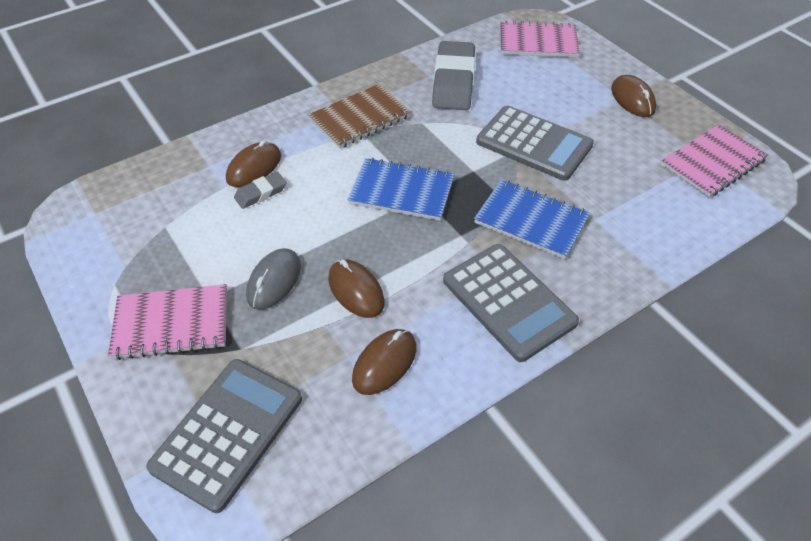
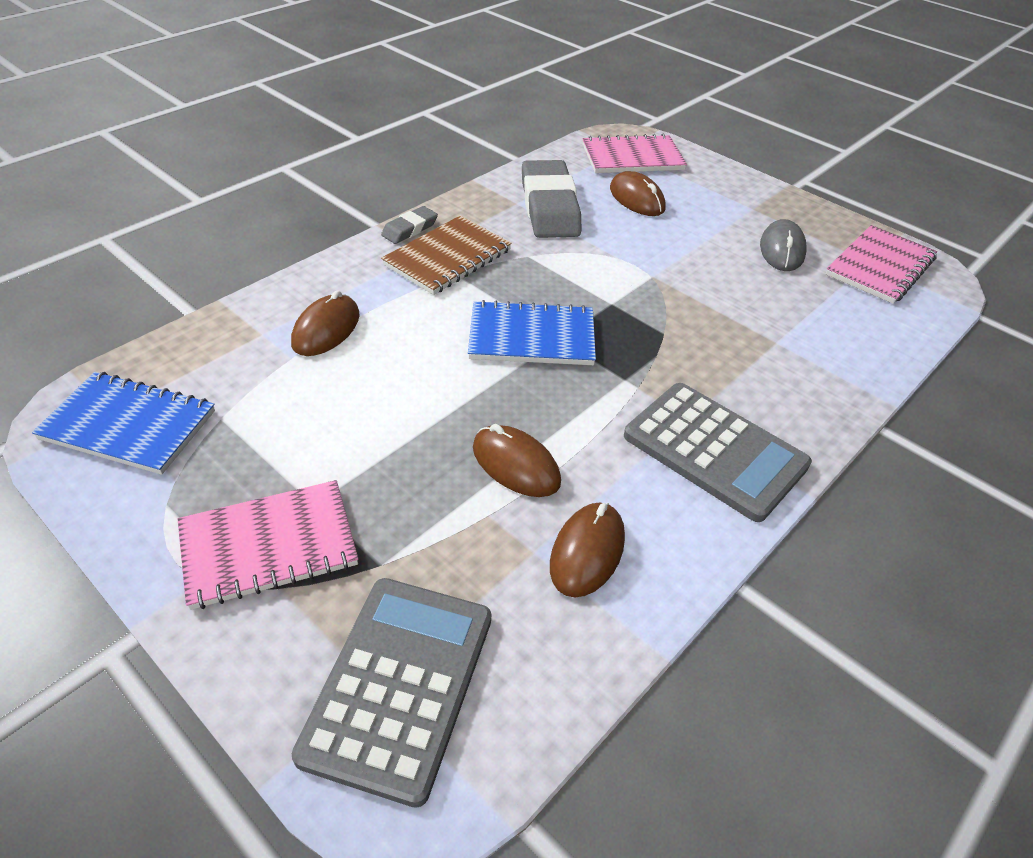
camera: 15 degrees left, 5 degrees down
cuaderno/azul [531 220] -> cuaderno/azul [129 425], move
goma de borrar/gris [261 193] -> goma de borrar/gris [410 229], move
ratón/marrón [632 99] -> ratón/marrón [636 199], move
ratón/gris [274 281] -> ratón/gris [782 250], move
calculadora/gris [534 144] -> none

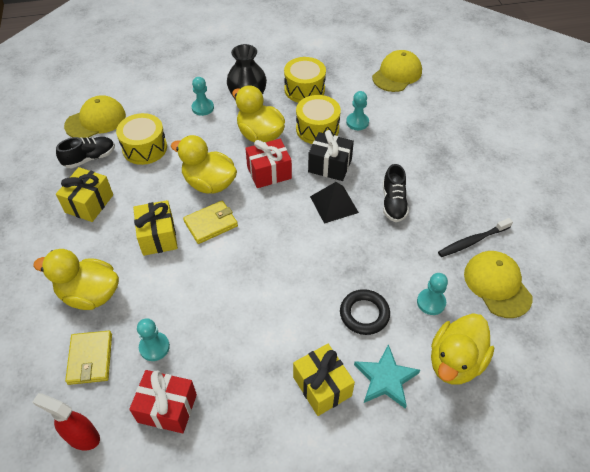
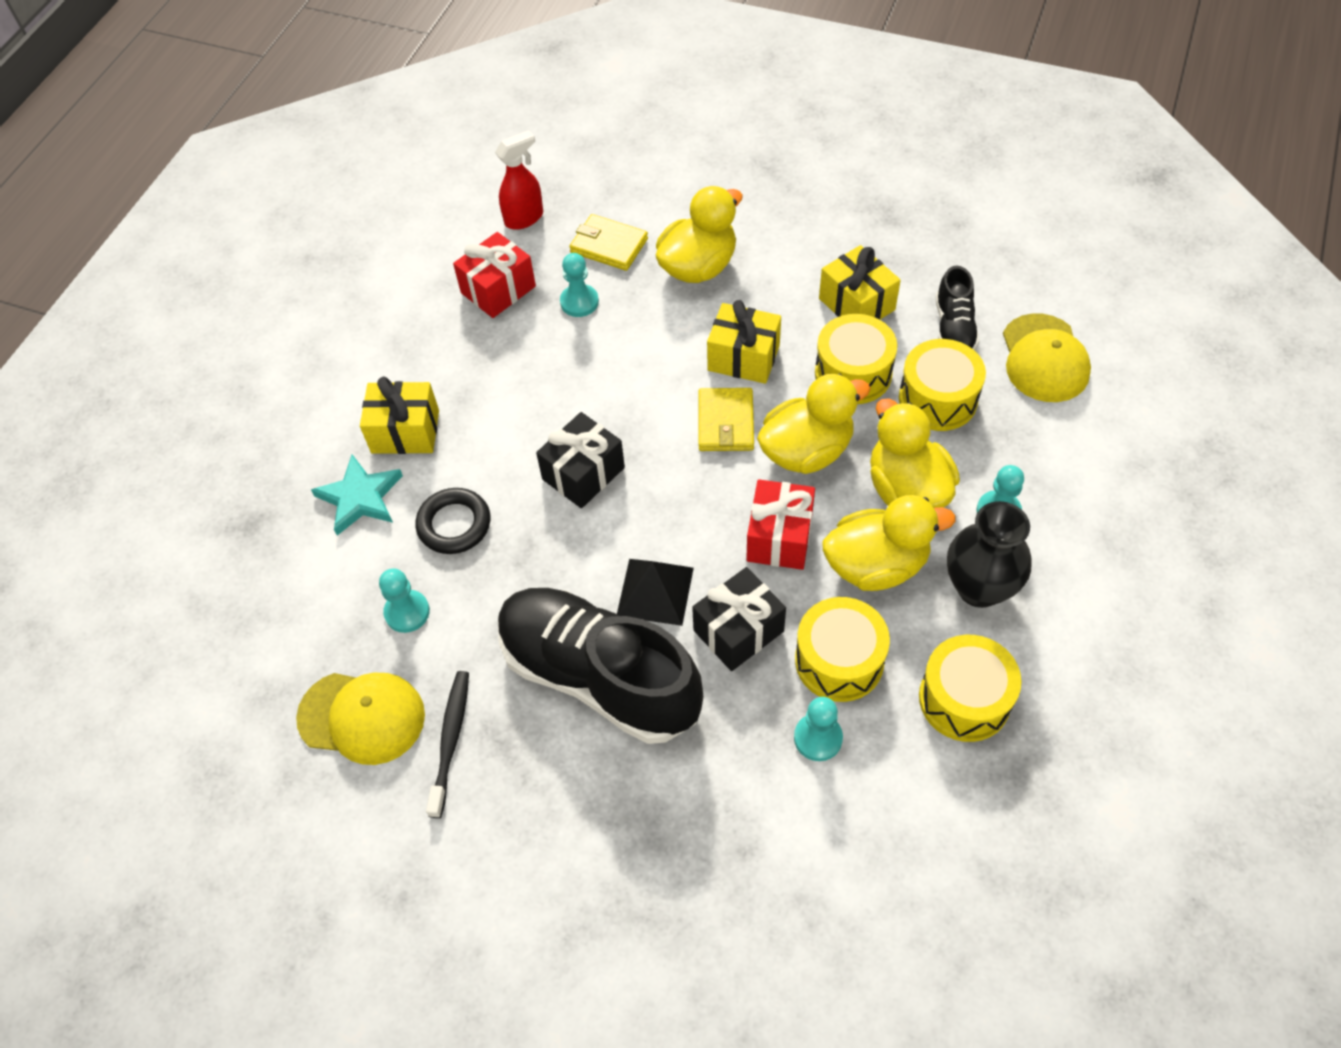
camera: 125 degrees right, 5 degrees up
zapato/negro [393 203] -> zapato/negro [599 676], x2.13
none -> regalo/negro [583 473]
none -> tambor/amarillo [853 373]
pato/amarillo [455 362] -> pato/amarillo [907 489], move
gorra/amarillo [397 74] -> none

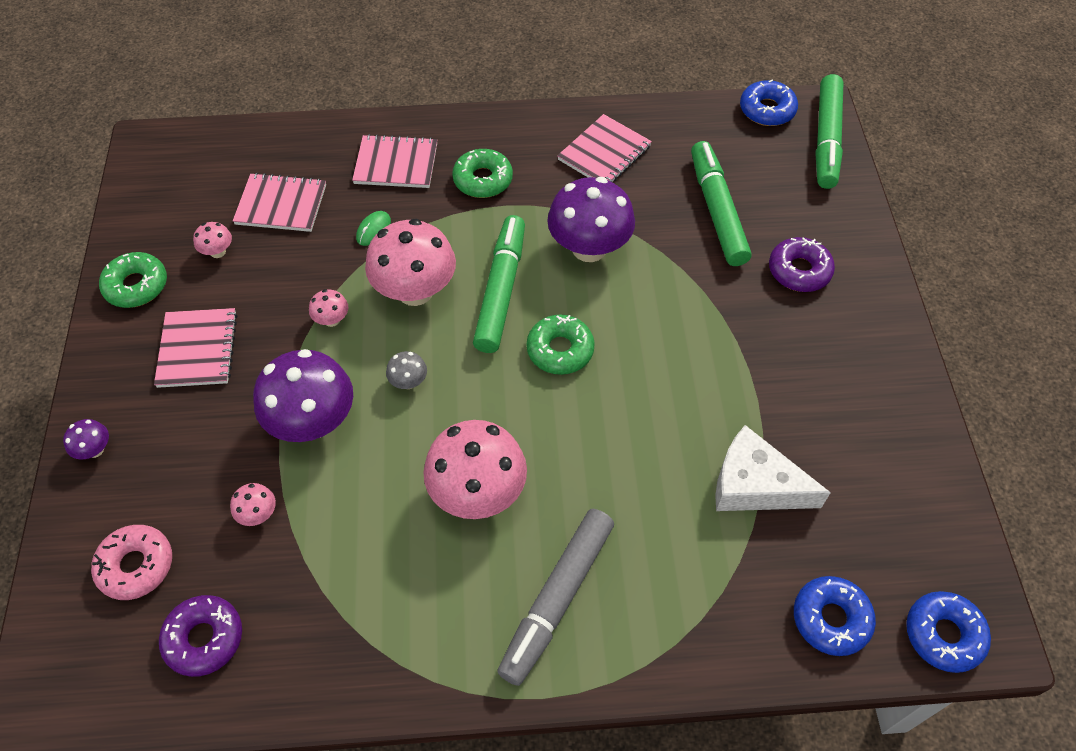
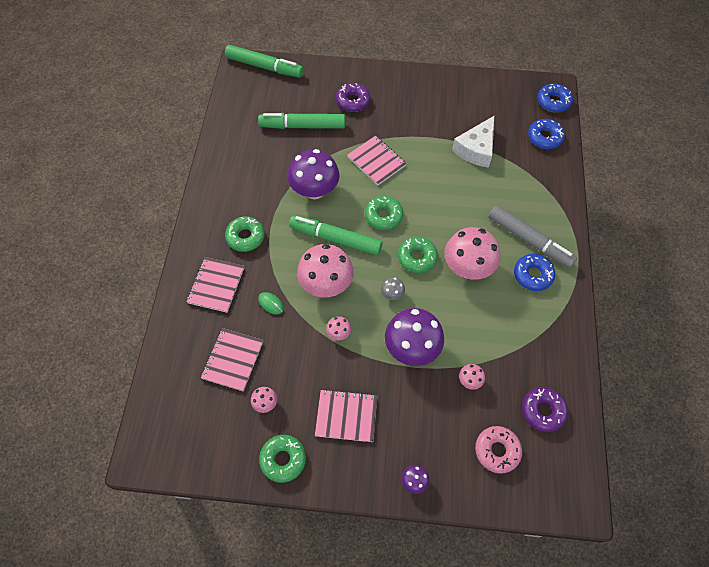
camera: 80 degrees left, 5 degrees up
cuaderno/rosa [604 153] -> cuaderno/rosa [376 161], move
none -> rosquilla/verde [417 257]
rosquilla/azul [767 110] -> rosquilla/azul [532 275], move

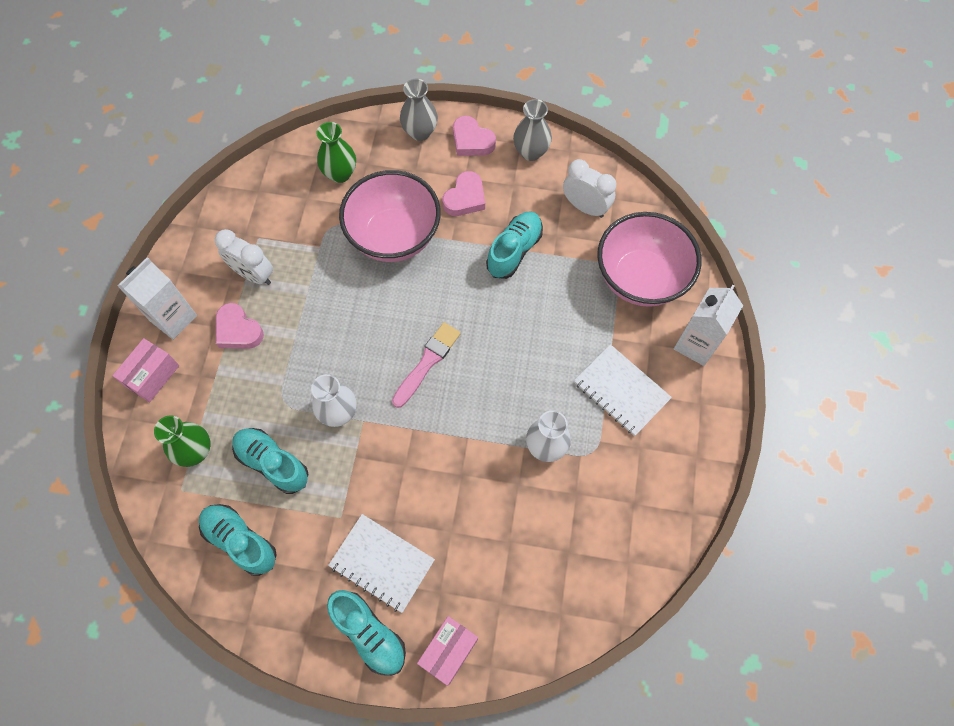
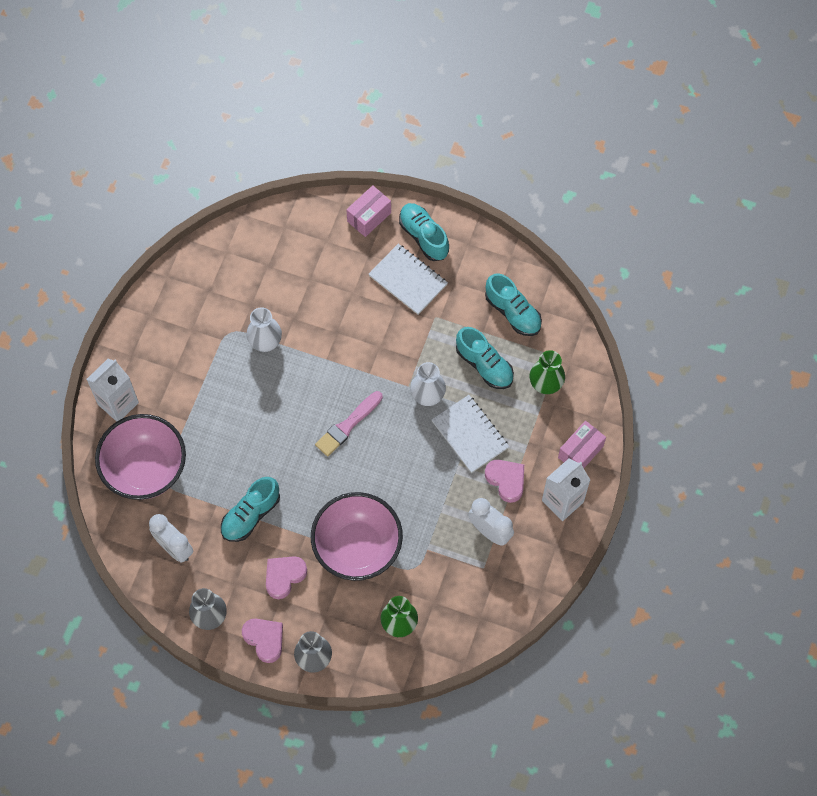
camera: 170 degrees left, 0 degrees up
cuaderno/blanco [621 391] -> cuaderno/blanco [470 435], move

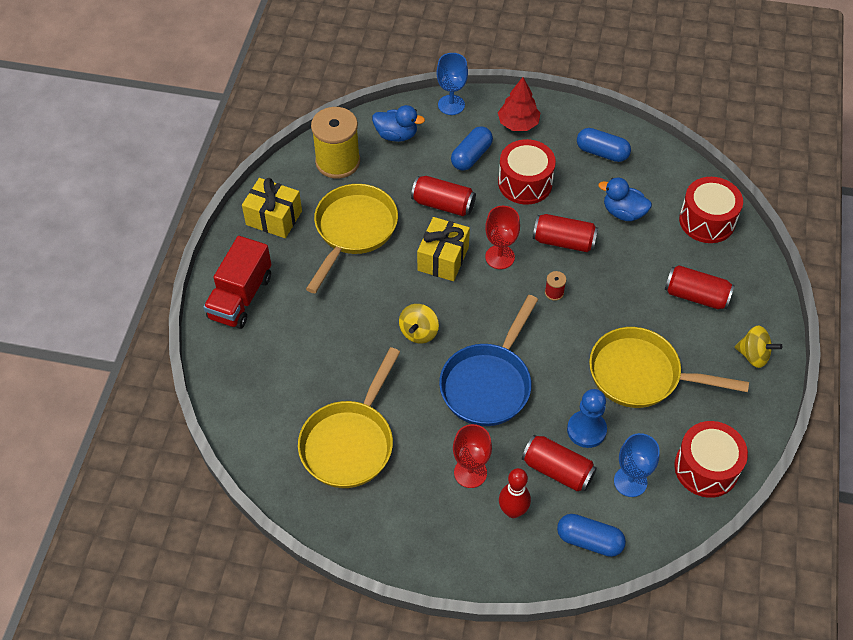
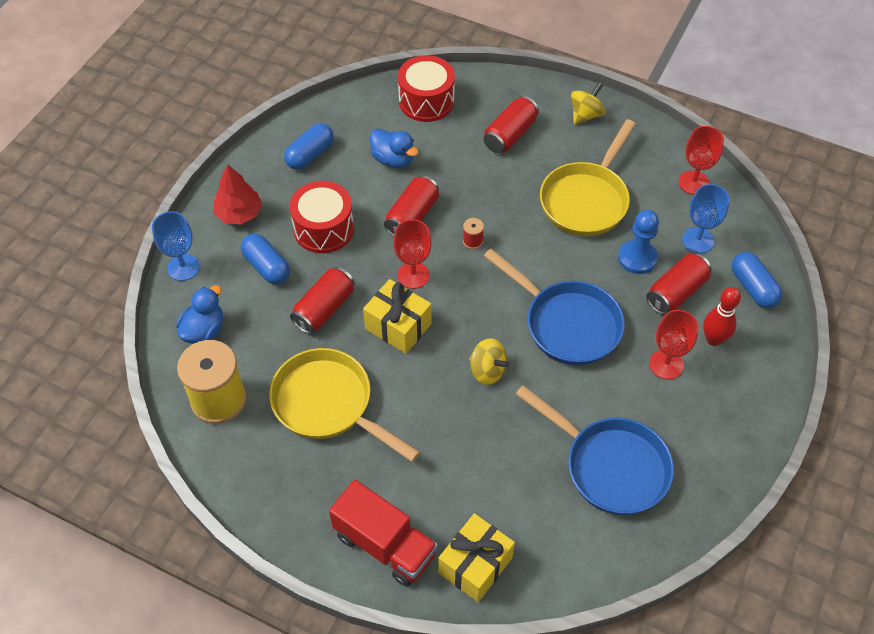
camera: 75 degrees left, 0 degrees up
pato/azul [623 212] -> pato/azul [393 159], 90 degrees counterclockwise
regalo/amarillo [274 218] -> regalo/amarillo [475 565], move
sartén/amarillo [350 442] -> sartén/azul [610 466]
tambor/rojo [706 468] -> copa/rojo [693 182]
cápsula/azul [589 540] -> cápsula/azul [753 287], 60 degrees counterclockwise

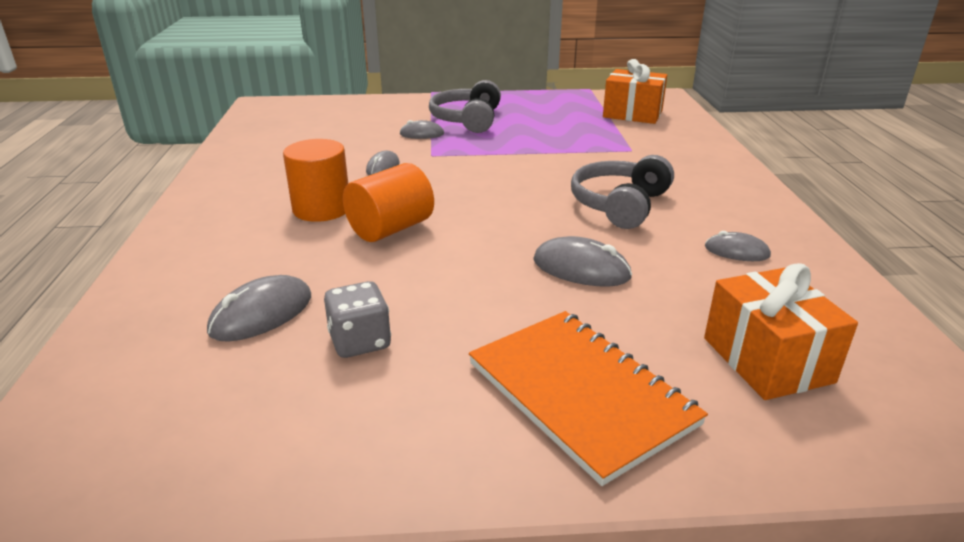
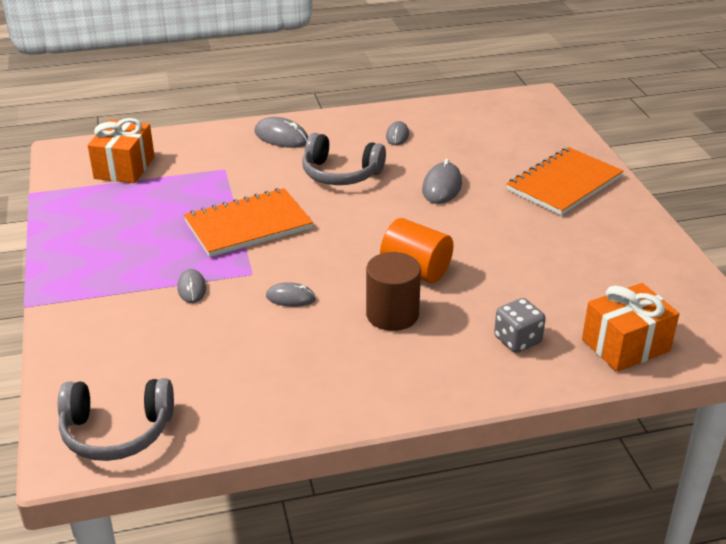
camera: 100 degrees left, 5 degrees up
auriculares/gris [467 120] -> auriculares/gris [117 431], move
none -> cuaderno/naranja [248 225]
ratón/gris [261 314] -> ratón/gris [281 137], move
cilindro/naranja [321 209] -> cilindro/marrón [392 314]
dado/gris [360 342] -> dado/gris [517 340], move
regalo/naranja [767 360] -> regalo/naranja [625 345], move

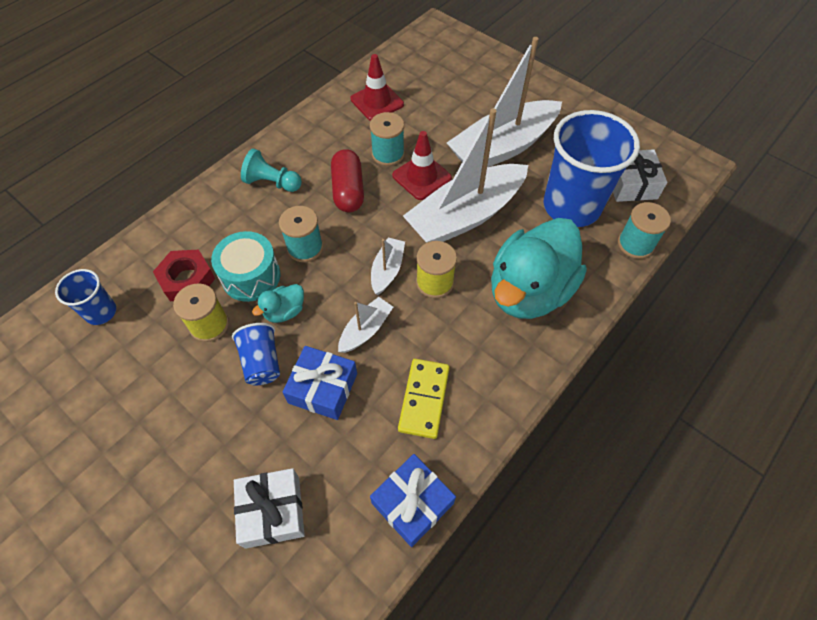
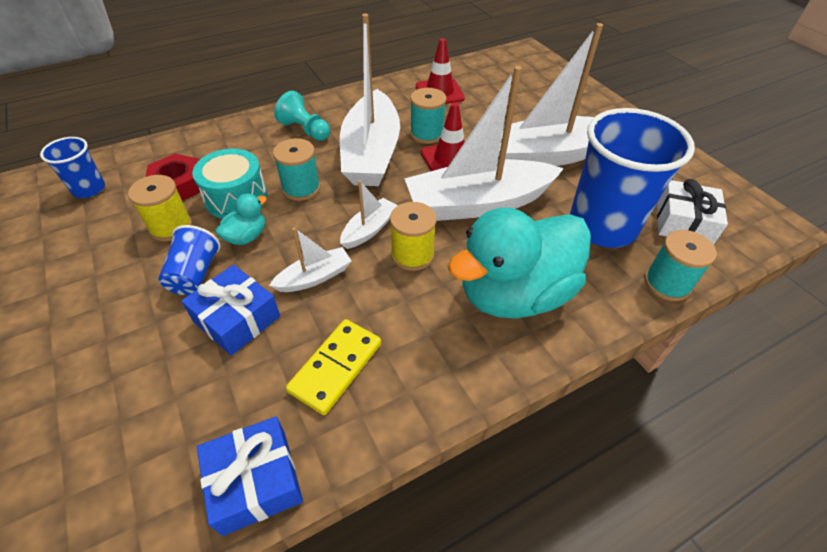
camera: 20 degrees right, 10 degrees down
pato/turquesa [284 311] -> pato/turquesa [246 236], 150 degrees clockwise
cápsula/rojo [348 190] -> barco/blanco [371 153]
regalo/blanco [272 511] -> none

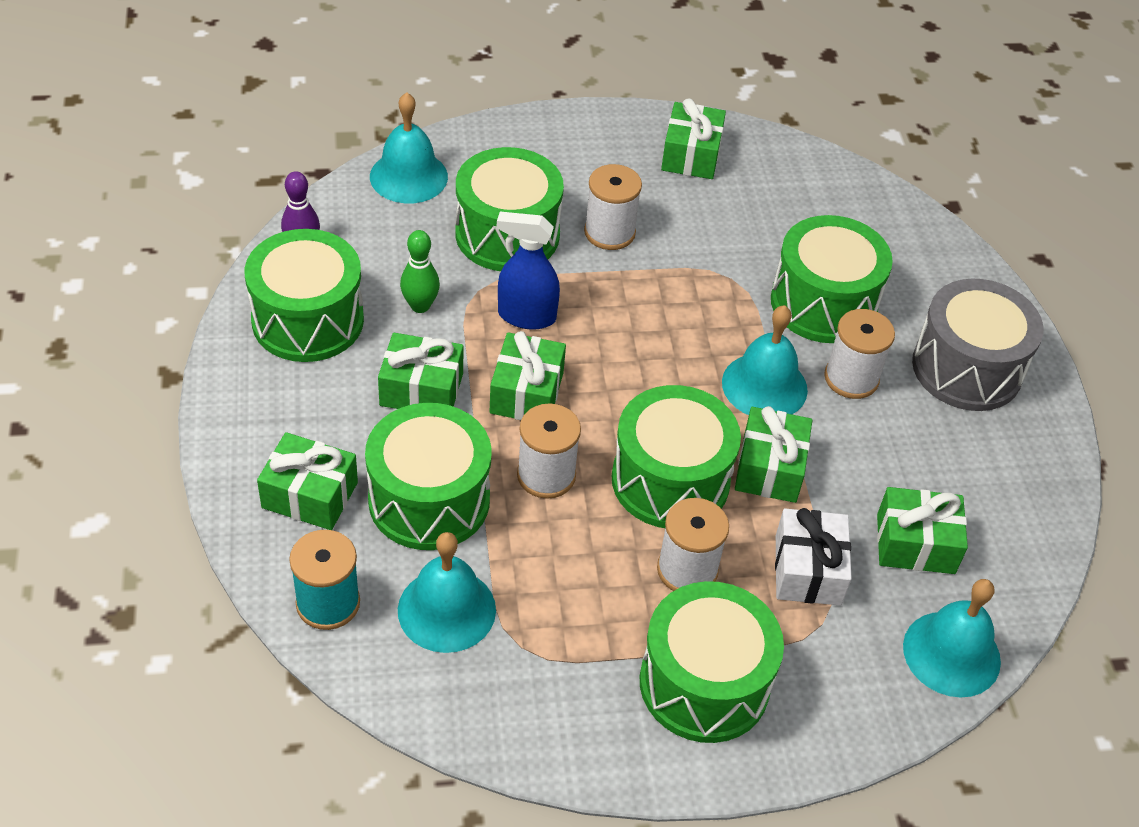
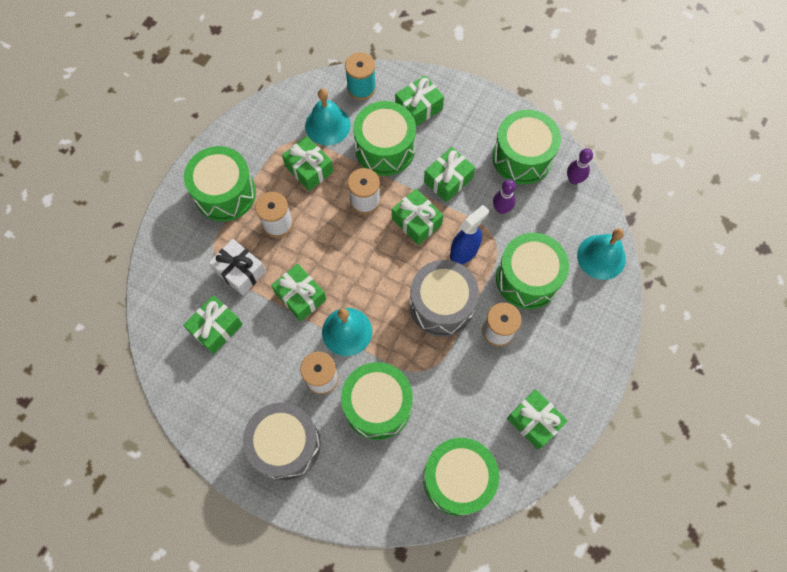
camera: 130 degrees right, 20 degrees up
none -> regalo/verde [309 169]
none -> tambor/gris [441 305]
tambor/verde [670 480] -> tambor/verde [457 479], move
bolo/verde [420 306] -> bolo/morado [501 209]
campana/turquesa [951 653] -> none

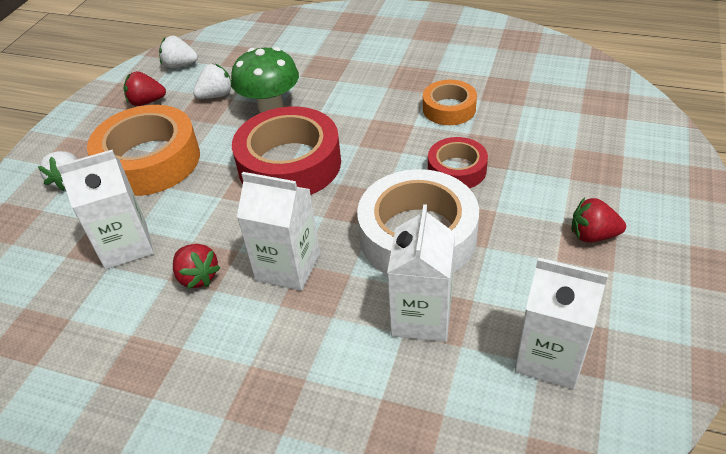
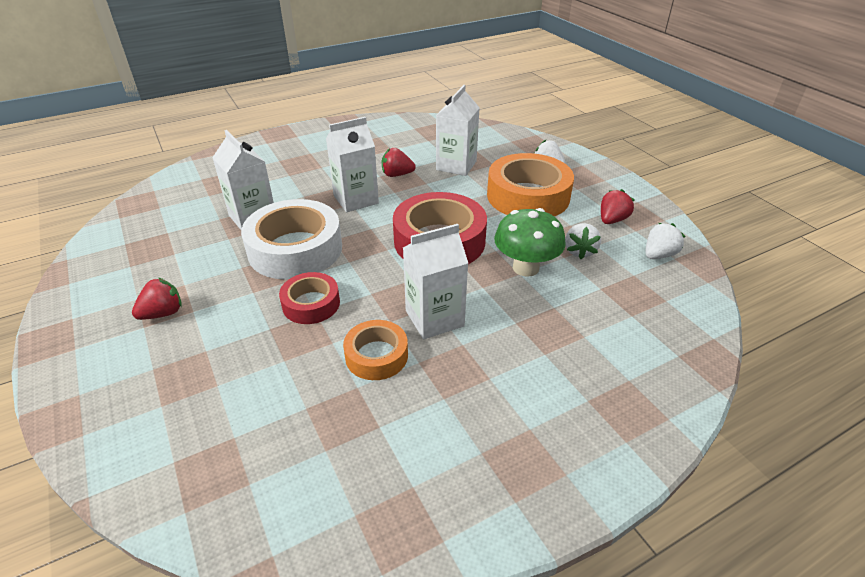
camera: 130 degrees right, 5 degrees down
cartón de leche/blanco [549 357] -> cartón de leche/blanco [434 318], move

